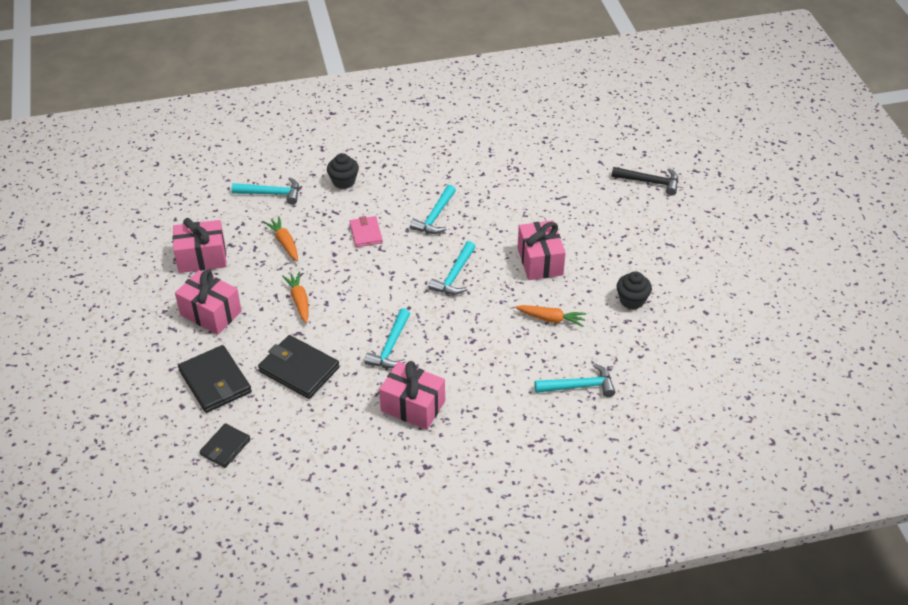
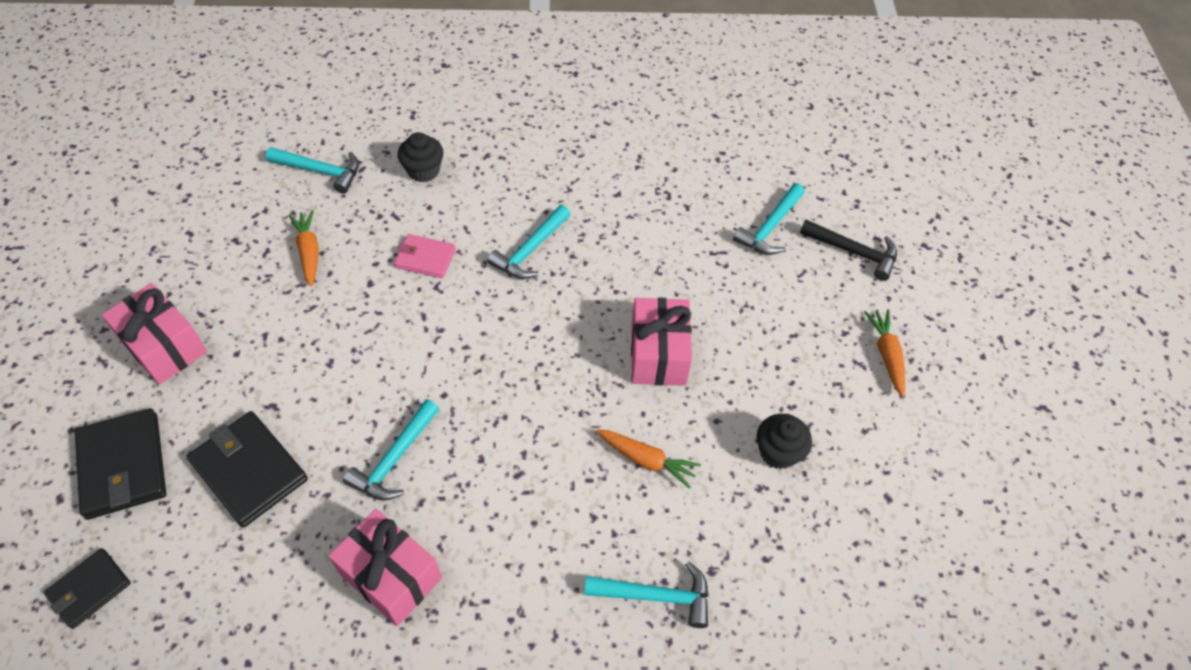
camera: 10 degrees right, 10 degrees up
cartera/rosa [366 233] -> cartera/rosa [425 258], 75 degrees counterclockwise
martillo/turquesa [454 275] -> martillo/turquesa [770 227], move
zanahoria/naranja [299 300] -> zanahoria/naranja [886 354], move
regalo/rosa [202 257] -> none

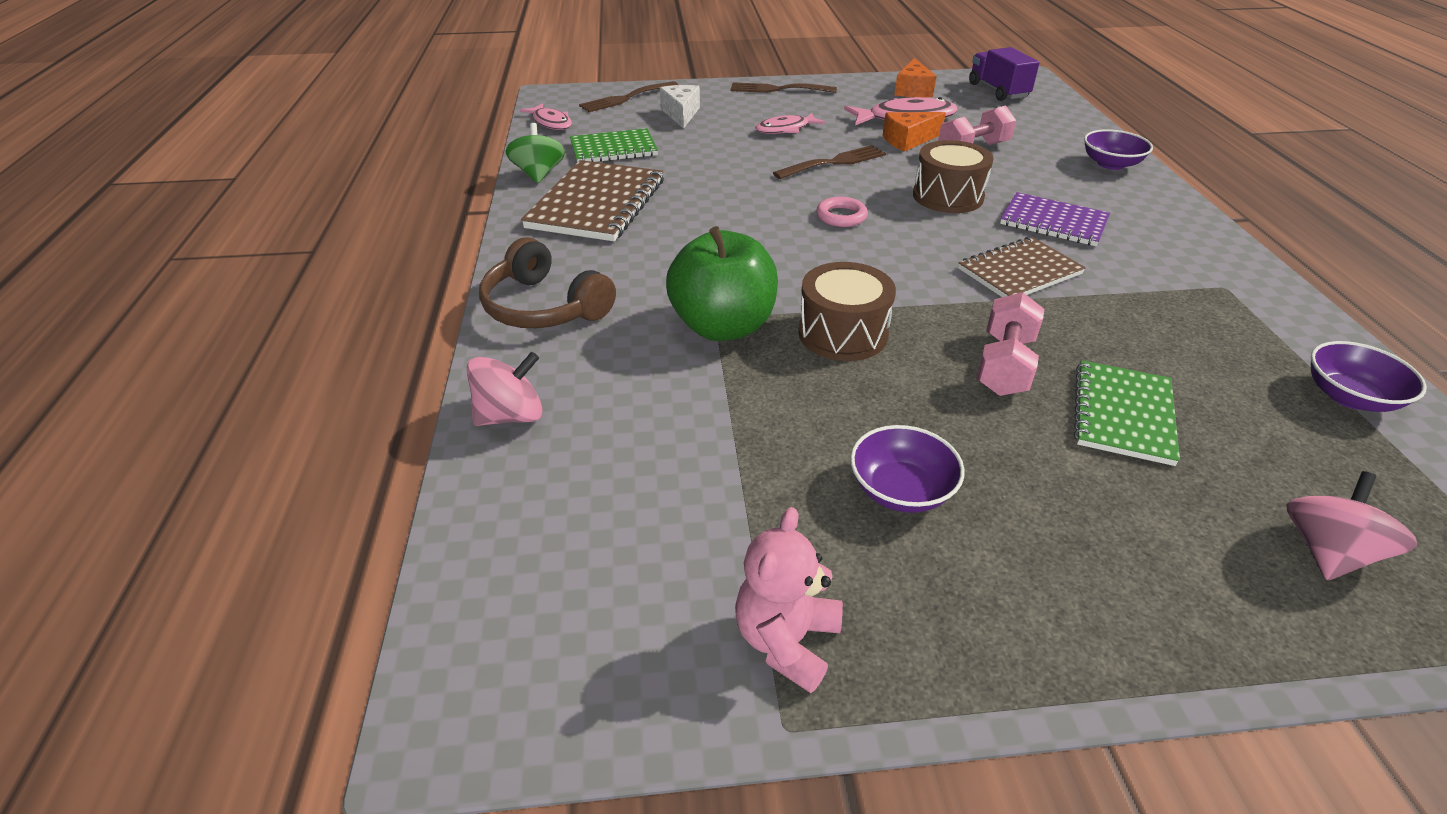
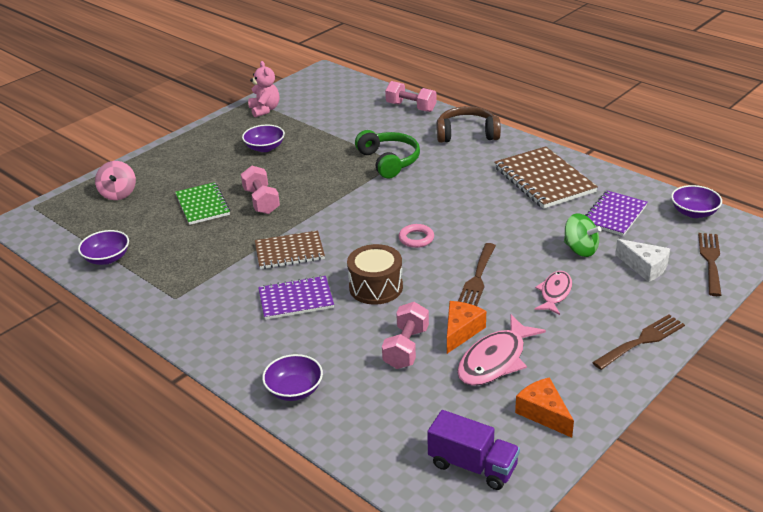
camera: 140 degrees right, 5 degrees down
cuaderno/marrón [1019 271] -> cuaderno/marrón [289 252], 60 degrees clockwise
manzana/verde [723 326] -> auriculares/verde [389 161]
peonza/rosa [511 415] -> mancuerna/rosa [411 107]
peonza/verde [539 174] -> peonza/verde [580 249], move
cuaderno/verde [613 149] -> cuaderno/morado [614 215]
pez/rosa [551 123] -> cuenco/morado [694 212]
tambor/marrón [842 333] -> none

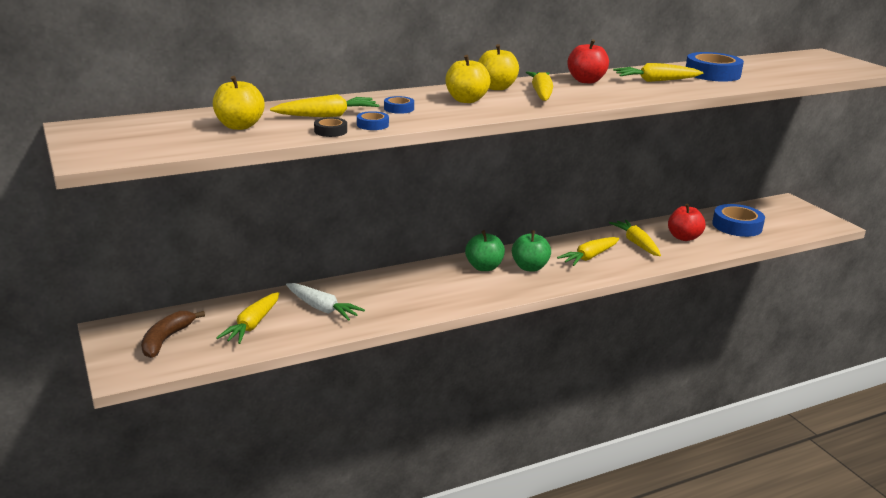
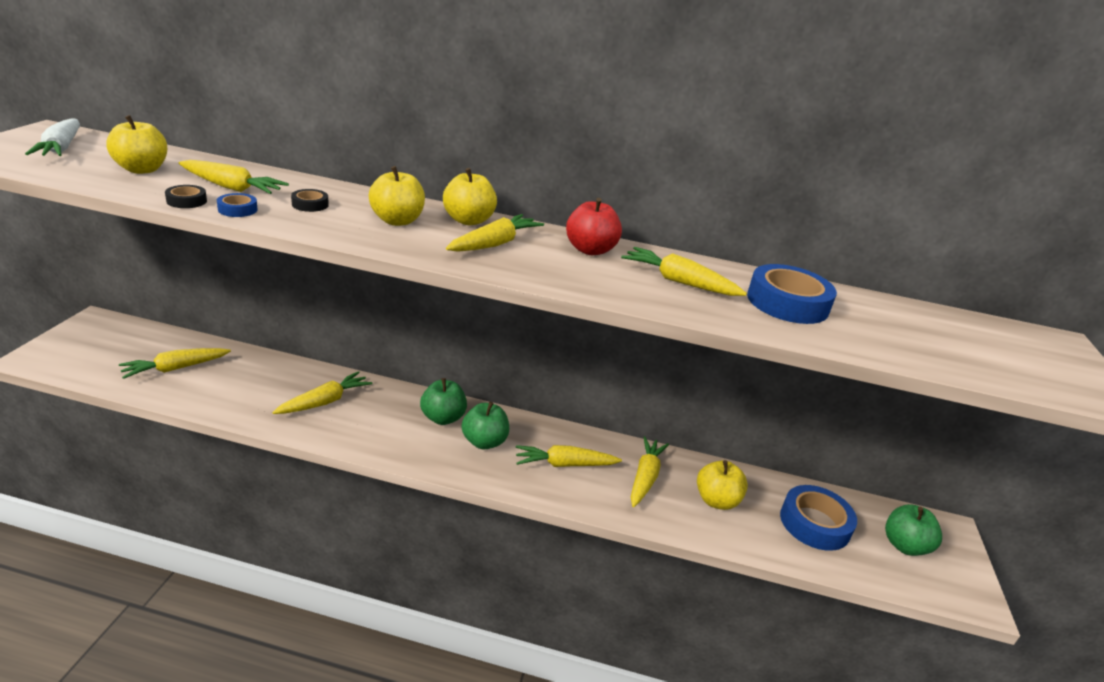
camera: 35 degrees right, 5 degrees up
zanahoria/blanco [322 308] -> zanahoria/blanco [61 148], move
none -> zanahoria/amarillo [324 402]
cinta adhesiva/azul [399 108] -> cinta adhesiva/negro [310 204]
manzana/rojo [683 237] -> manzana/amarillo [716 501]
none -> manzana/verde [904 546]
plátano/marrón [166 339] -> none

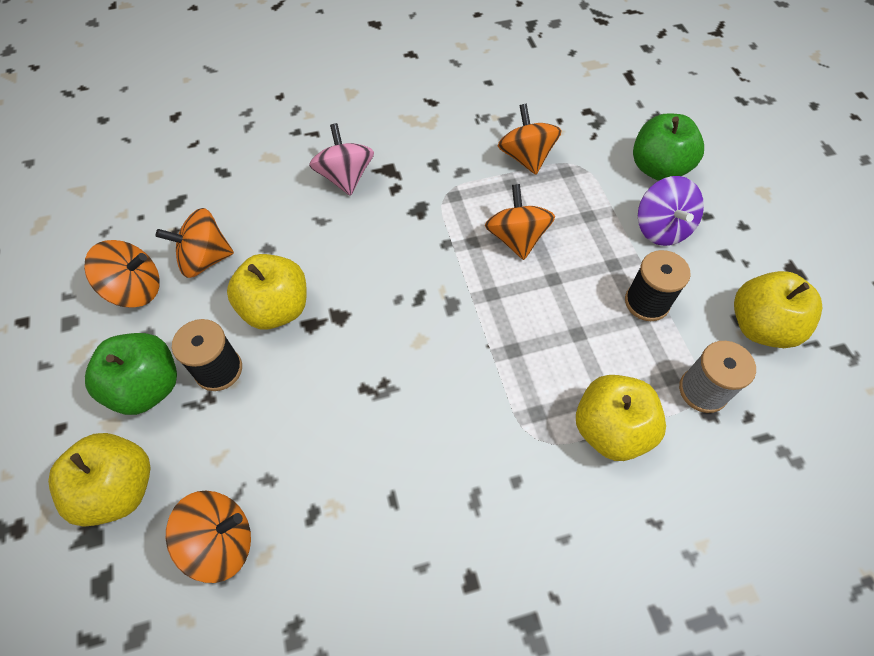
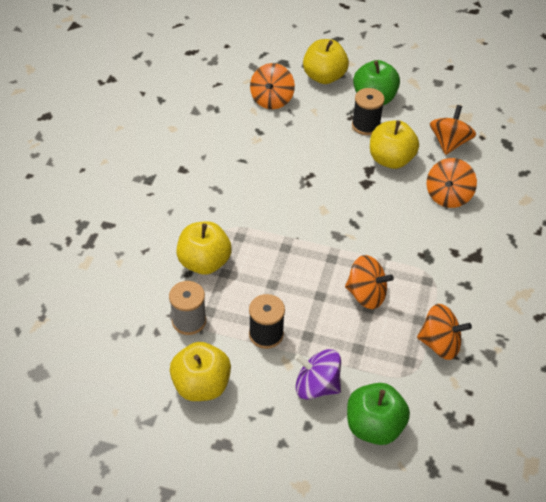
camera: 120 degrees right, 10 degrees down
peonza/naranja [135 289] -> peonza/naranja [448 196], move
peonza/rosa [345 177] -> none

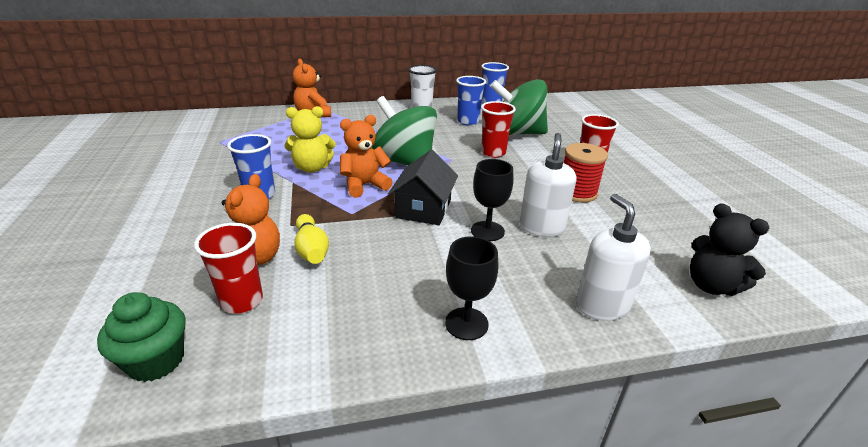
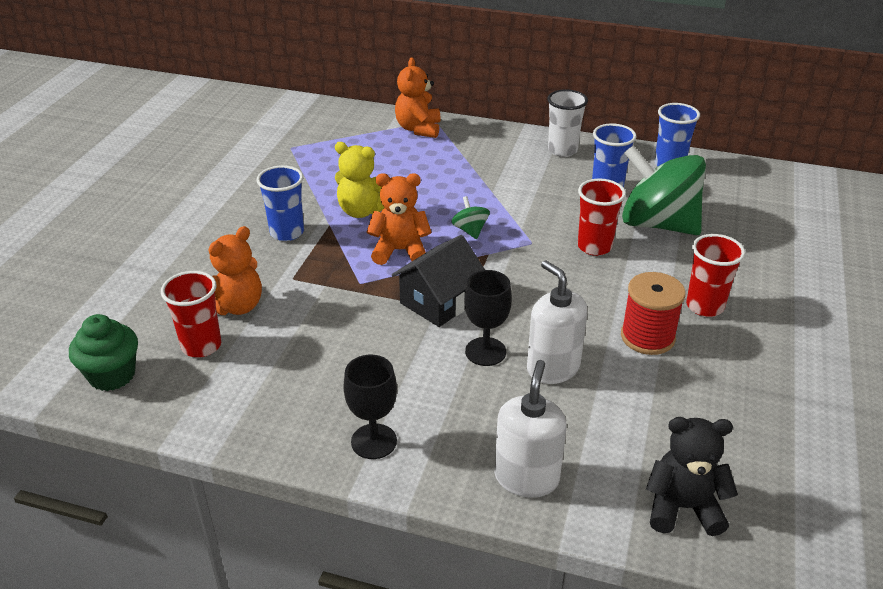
camera: 30 degrees right, 5 degrees up
peonza/verde [404 162] -> peonza/verde [470 230], x0.40
dispensador de jabón/blanco [541 227] -> dispensador de jabón/blanco [553 368], 75 degrees counterclockwise
osito/negro [711 285] -> osito/negro [683 508], 105 degrees clockwise
bolo/amarillo [311 249] -> none

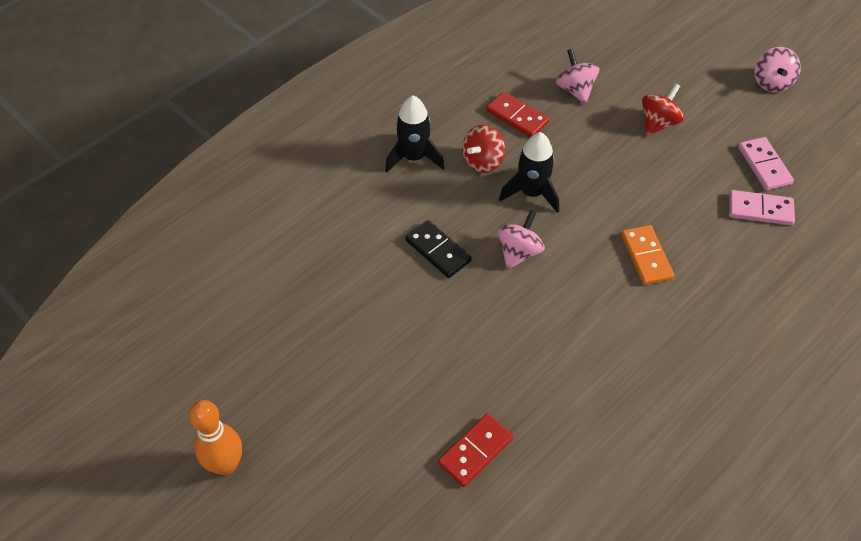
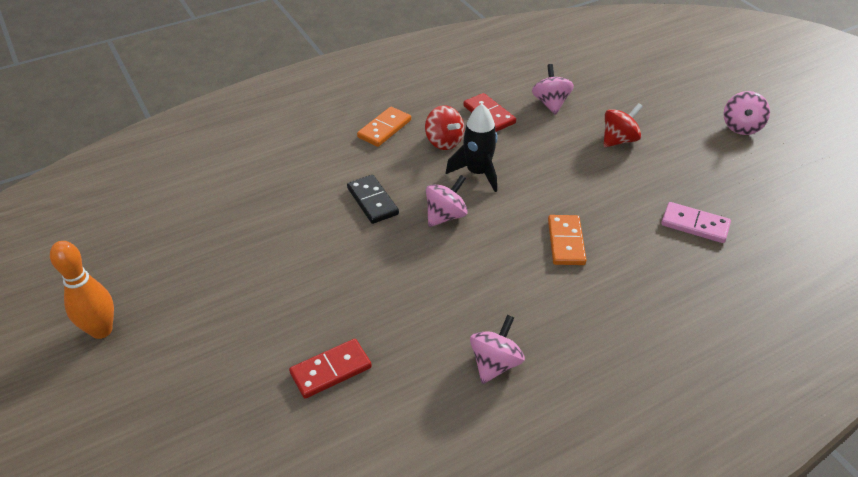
camera: 15 degrees right, 10 degrees down
cohete/negro [414 157] -> ficha de dominó/naranja [384 129]
peonza/rojo [483 161] -> peonza/rojo [444 142], 90 degrees counterclockwise
none -> peonza/rosa [495 363]
ficha de dominó/rosa [764 165] -> none

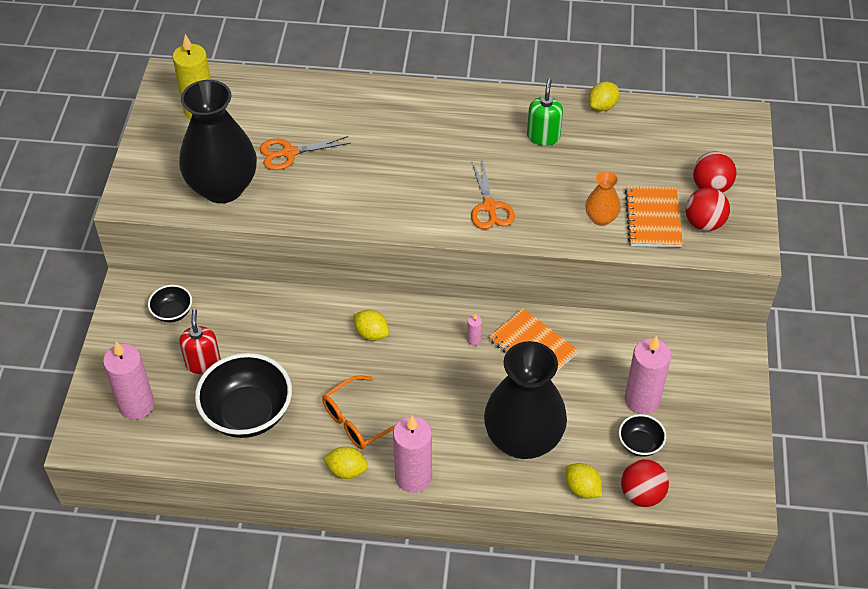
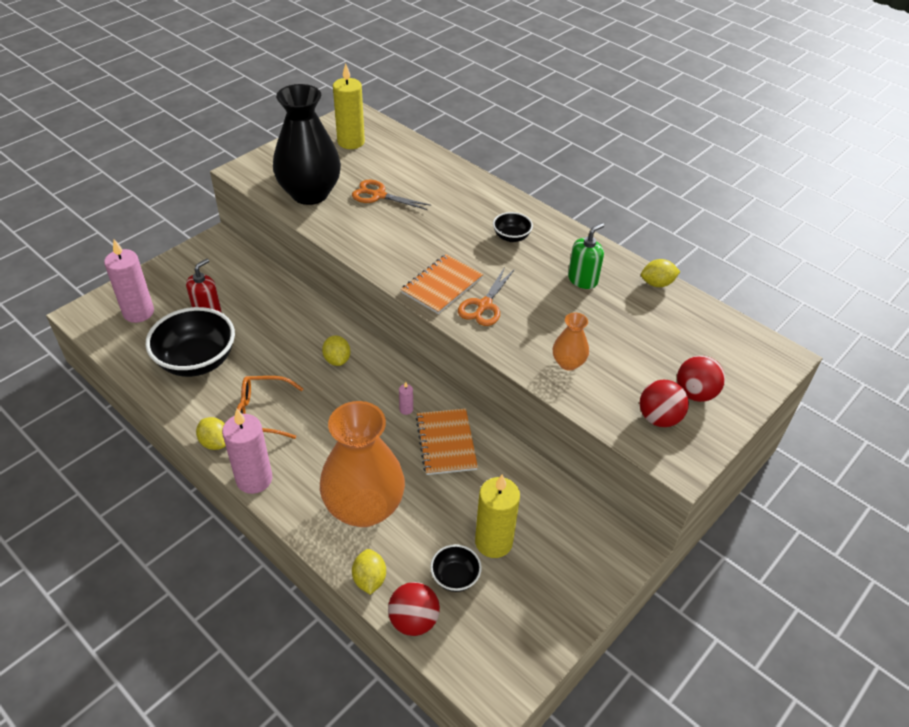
camera: 35 degrees right, 5 degrees down
florero/negro [523 439] -> florero/naranja [364 507]
cuaderno/naranja [653 218] -> cuaderno/naranja [442 285], move
vela/rosa [642 400] -> vela/amarillo [493 542]
cuenco/negro [172 312] -> cuenco/negro [511 237], move

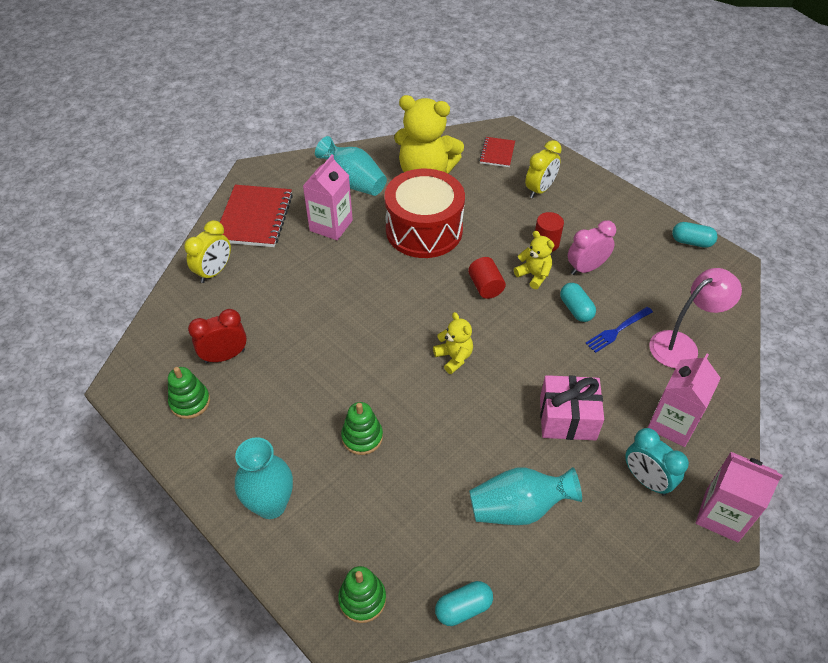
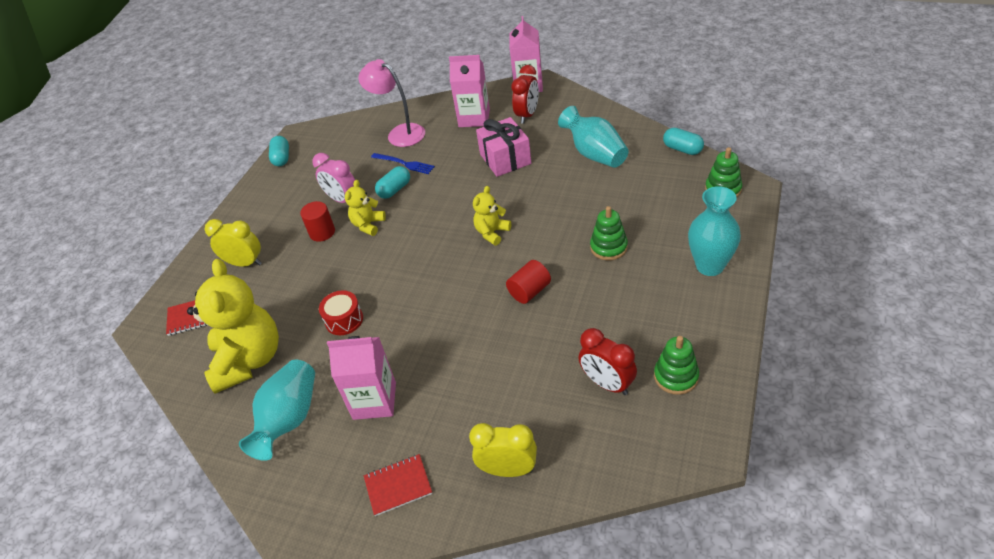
camera: 110 degrees left, 5 degrees down
tambor/rojo [424 230] -> tambor/rojo [344 320], x0.44
cuaderno/rojo [255 218] -> cuaderno/rojo [398 485], x0.54
cilindro/rojo [485 286] -> cilindro/rojo [529 291], move
despertador/turquesa [646 480] -> despertador/rojo [527 115]

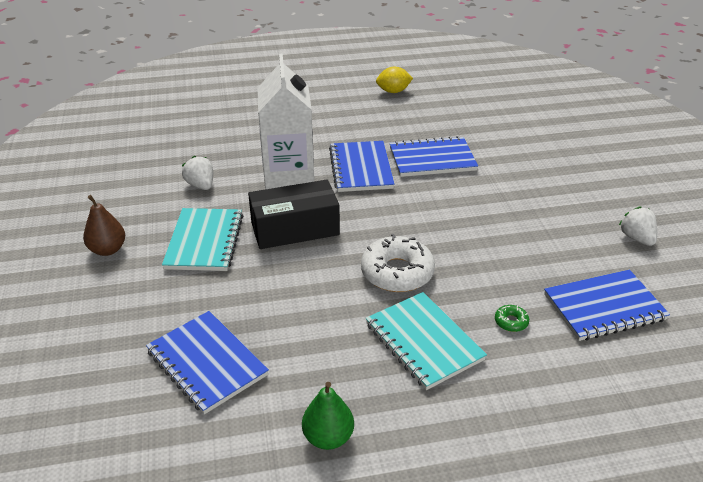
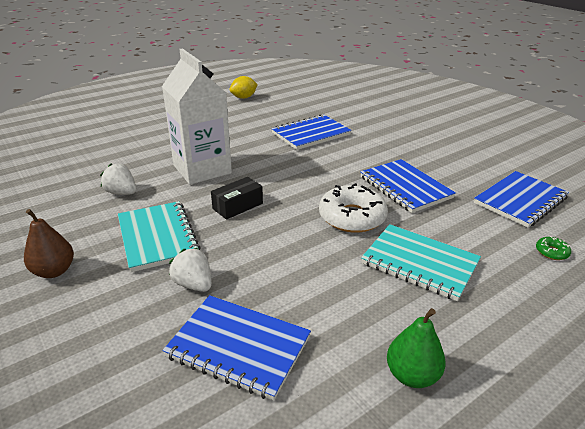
camera: 25 degrees left, 5 degrees down
fresa/blanco [636 238] -> fresa/blanco [193 284], move
caja/negro [295 228] -> caja/negro [237 206], x0.57
cuaderno/azul [361 168] -> cuaderno/azul [405 187], move
rosquilla/verde [511 322] -> rosquilla/verde [551 252], move

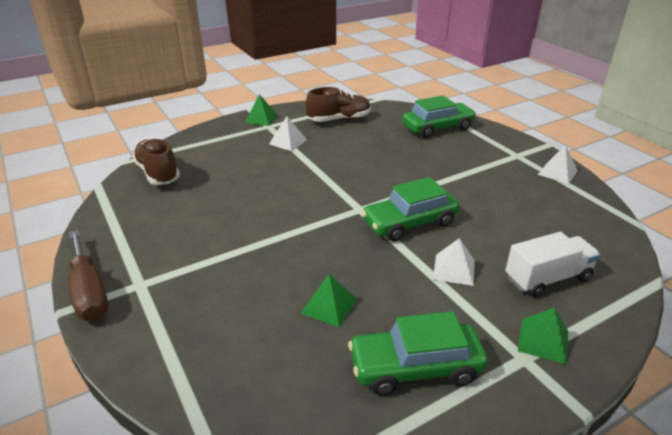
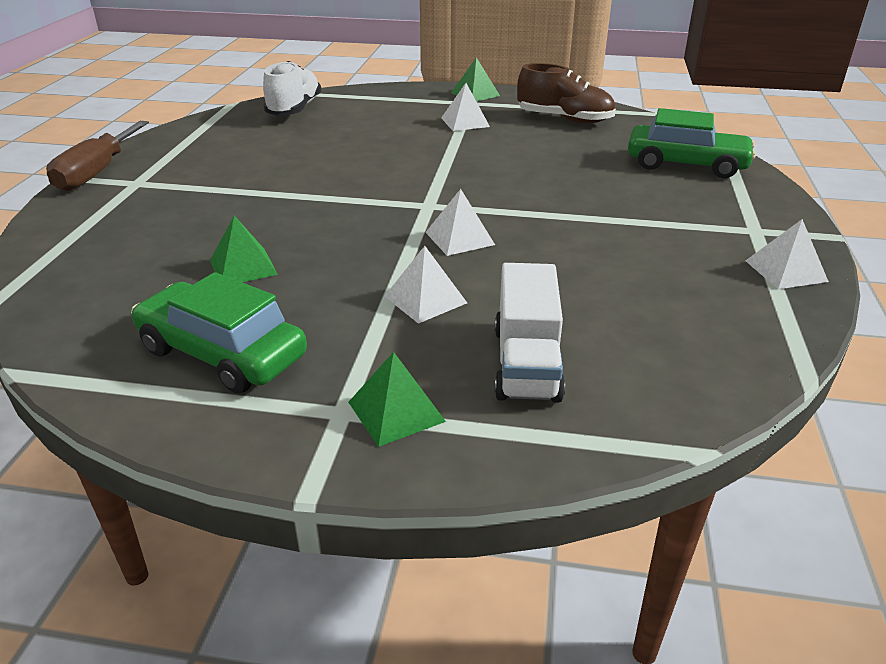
camera: 40 degrees right, 0 degrees up
zapato/marrón [158 173] -> zapato/blanco [294 109]
coche/verde [409 223] -> pirámide/blanco [459 238]
camión/blanco [547 278] -> camión/blanco [526 363], 75 degrees clockwise

